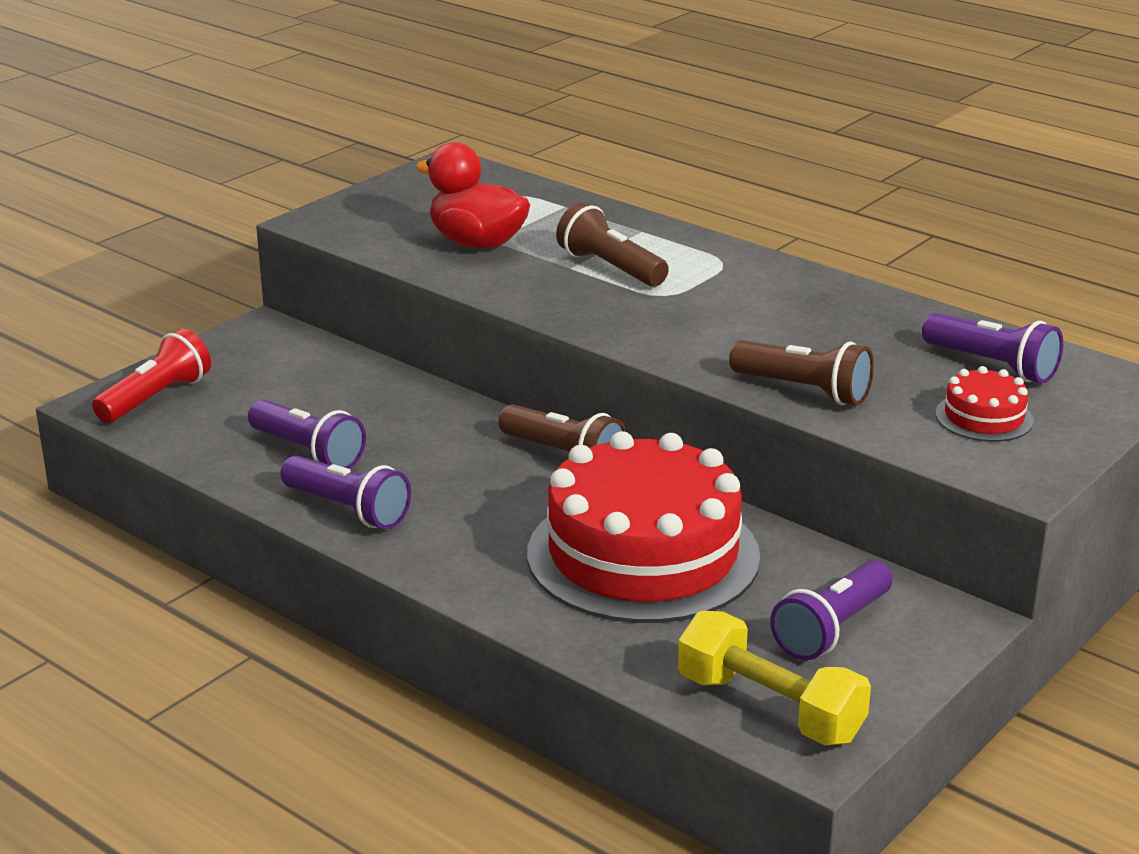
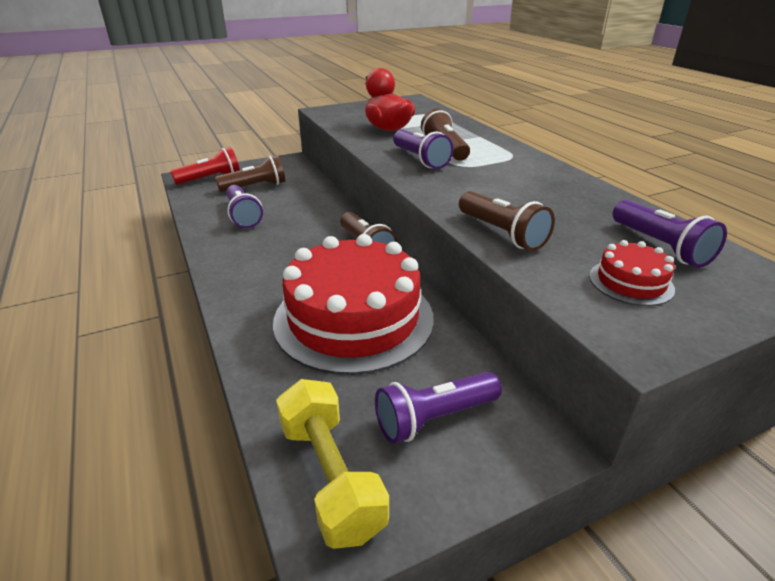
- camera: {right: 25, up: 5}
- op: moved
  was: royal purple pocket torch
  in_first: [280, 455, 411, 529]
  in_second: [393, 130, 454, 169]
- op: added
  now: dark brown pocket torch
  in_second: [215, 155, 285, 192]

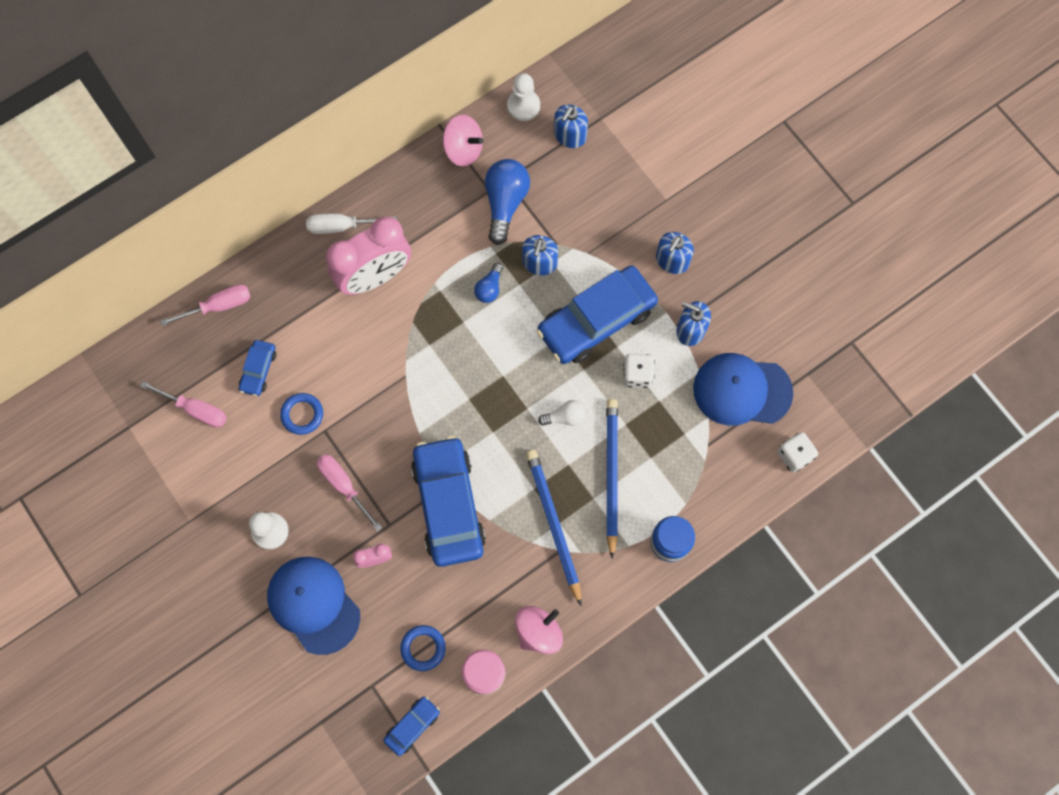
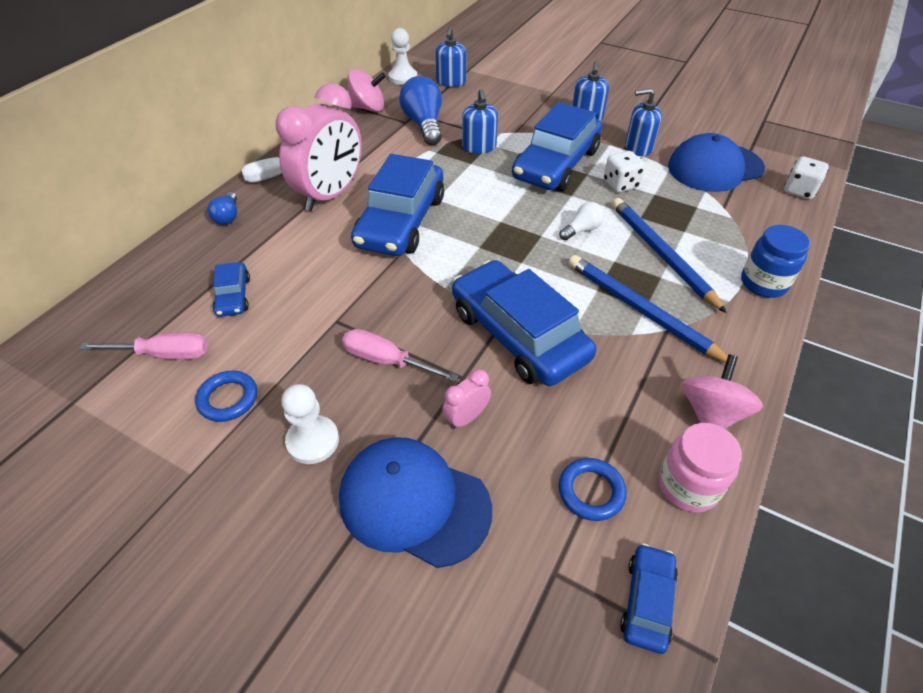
- camera: {right: -25, up: -25}
- op: moved
  was: blue light bulb
  in_first: [474, 263, 503, 303]
  in_second: [208, 192, 237, 225]
- op: removed
  was: rose-pink hand screwdriver
  in_first: [160, 284, 251, 326]
- op: moved
  was: blue ring
  in_first: [280, 393, 323, 435]
  in_second: [195, 370, 257, 422]
- op: added
  now: blue toy car
  in_second: [351, 154, 444, 256]

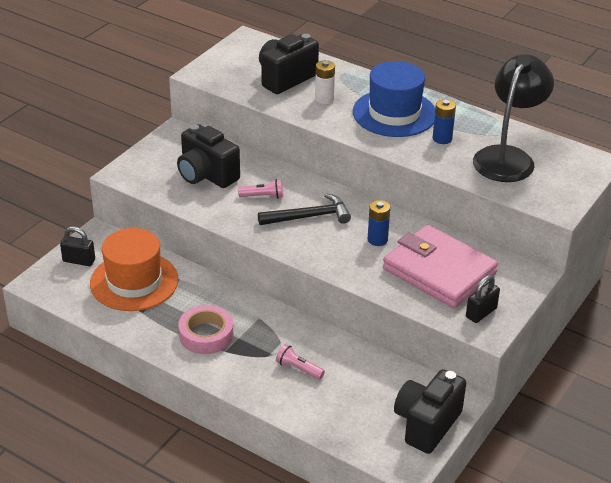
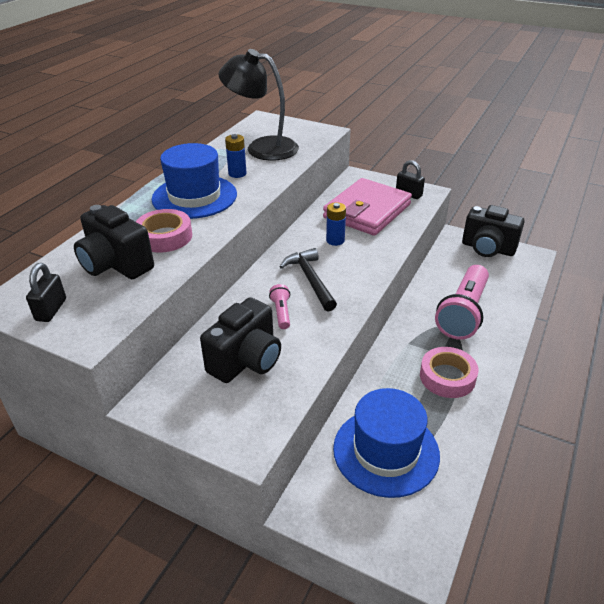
- camera: {right: -95, up: 0}
- op: replaced
  was: snow-white AA battery
  now: rose-pink tape
  in_first: [315, 60, 335, 104]
  in_second: [136, 209, 192, 253]
- op: moved
  was: jet-black padlock
  in_first: [60, 226, 95, 266]
  in_second: [26, 263, 66, 322]
- op: recoloured
  was: orange-coloured top hat
  now: blue top hat
  in_first: [90, 228, 179, 311]
  in_second: [333, 388, 440, 498]
- op: resized
  was: rose-pink pocket torch
  in_first: [276, 344, 325, 379]
  in_second: [435, 265, 489, 340]
  ratio: 2.32

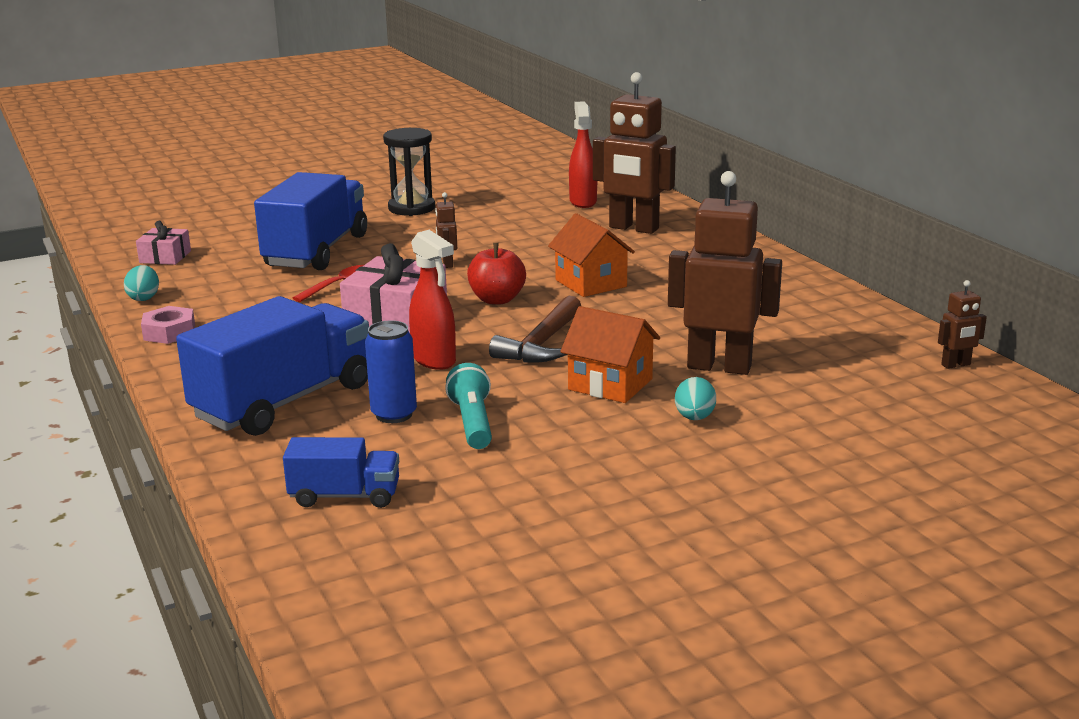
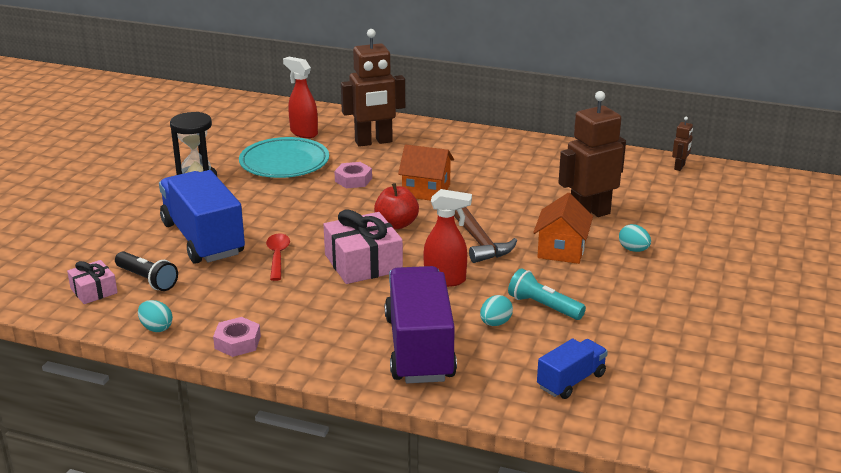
- camera: {right: -45, up: 5}
- op: removed
  was: dark brown robot figure
  in_first: [435, 192, 457, 268]
- op: recoloured
  was: blue lorry
  now: royal purple lorry
  in_first: [176, 296, 369, 436]
  in_second: [385, 266, 457, 383]
- op: turned
  was: orange-coloured toy house
  in_first: [560, 306, 660, 403]
  in_second: [533, 193, 593, 264]
  clockwise: -60
- op: replaced
  was: blue tin
  now: aqua toy egg
  in_first: [365, 320, 417, 423]
  in_second: [480, 295, 513, 326]
- op: added
  now: aqua flat dish
  in_second: [239, 137, 329, 178]
- op: added
  now: rose-pink hexagon nut
  in_second: [334, 162, 372, 188]
- op: added
  now: jet-black pocket torch
  in_second: [115, 252, 178, 291]

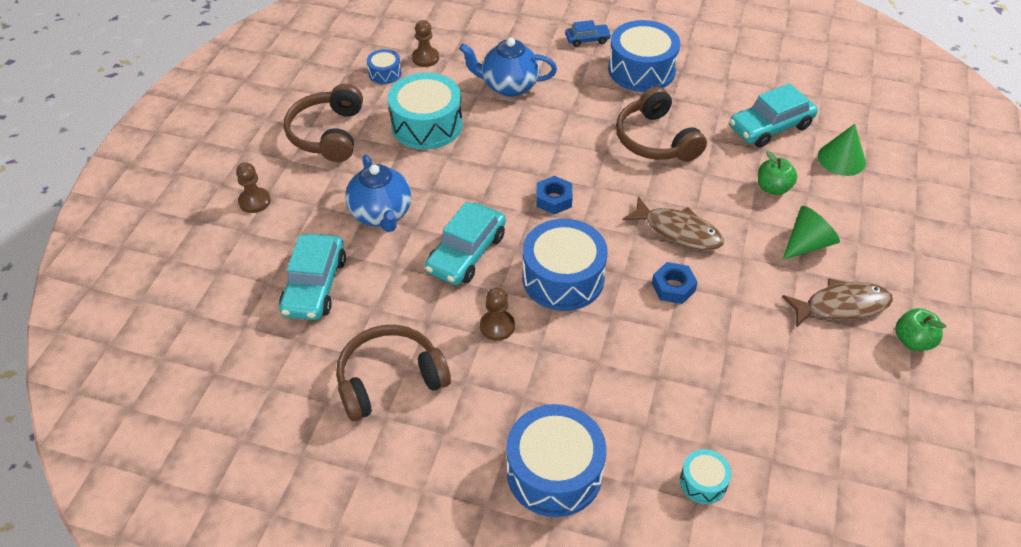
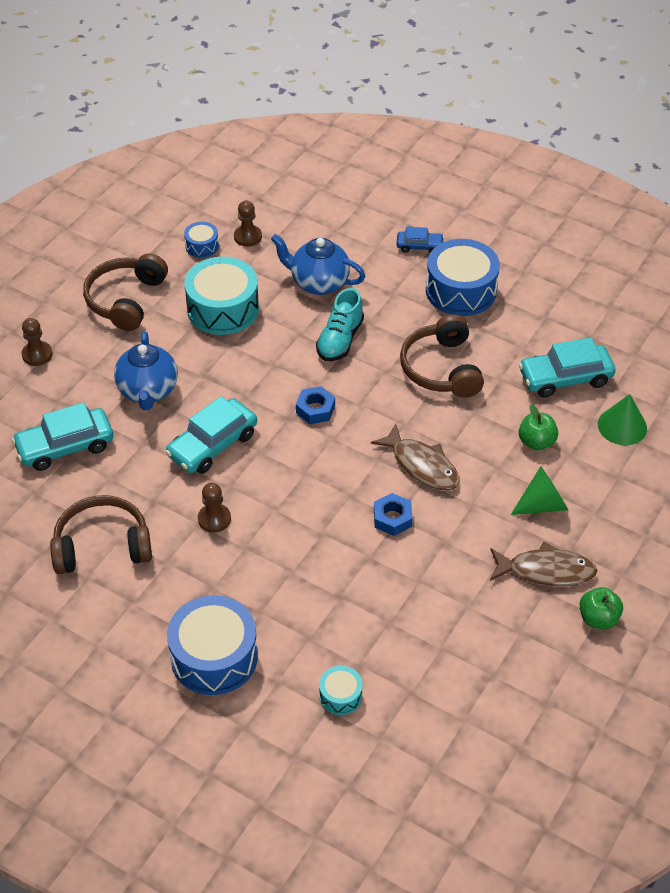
- camera: {right: 15, up: 0}
- op: removed
  was: blue snare drum
  in_first: [522, 219, 608, 311]
- op: turned
  was: aqua toy car
  in_first: [279, 234, 346, 320]
  in_second: [12, 402, 113, 471]
  clockwise: 45
- op: added
  now: aqua lace-up shoe
  in_second: [316, 288, 364, 361]

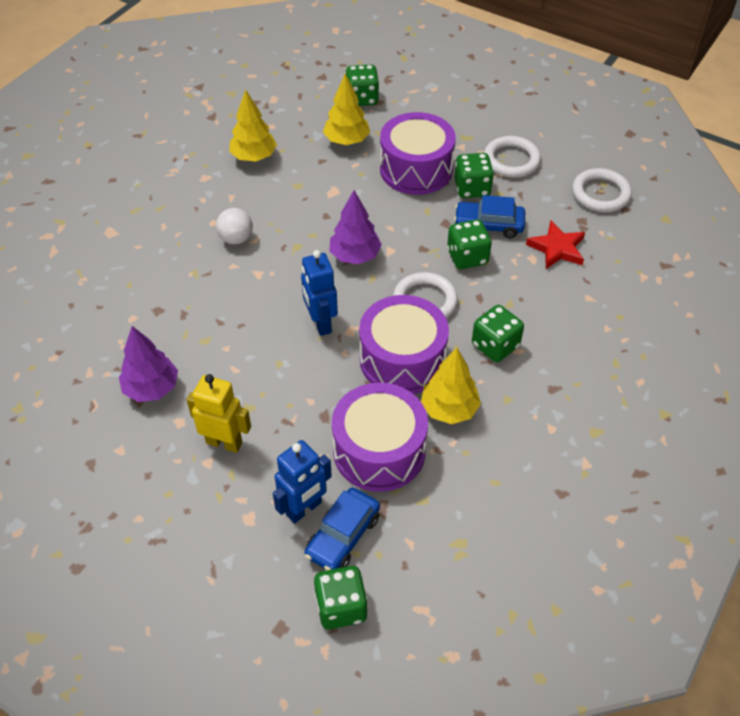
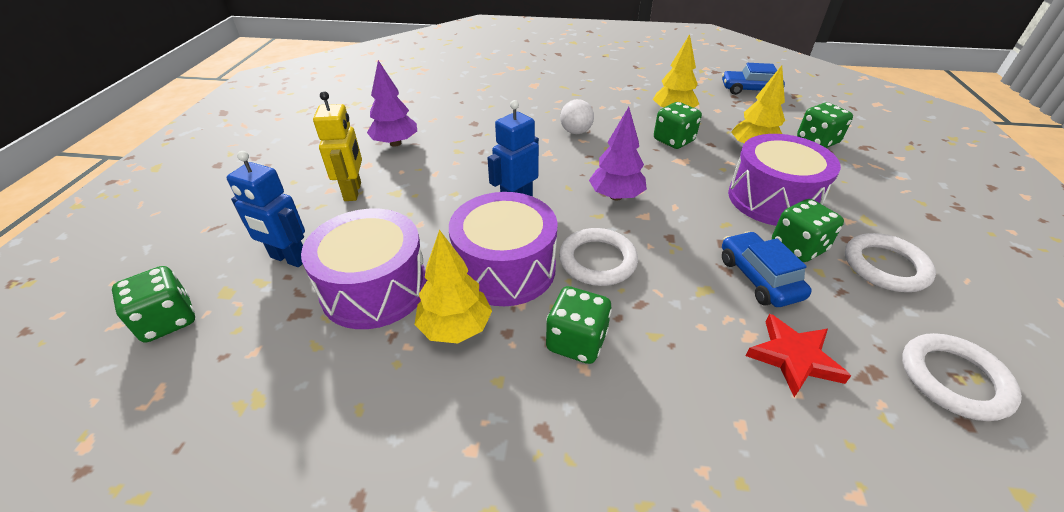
- camera: {right: 65, up: -10}
- op: moved
  was: emerald dice
  in_first: [447, 219, 492, 269]
  in_second: [654, 102, 702, 149]
- op: moved
  was: blue toy car
  in_first: [305, 488, 380, 570]
  in_second: [722, 63, 785, 95]

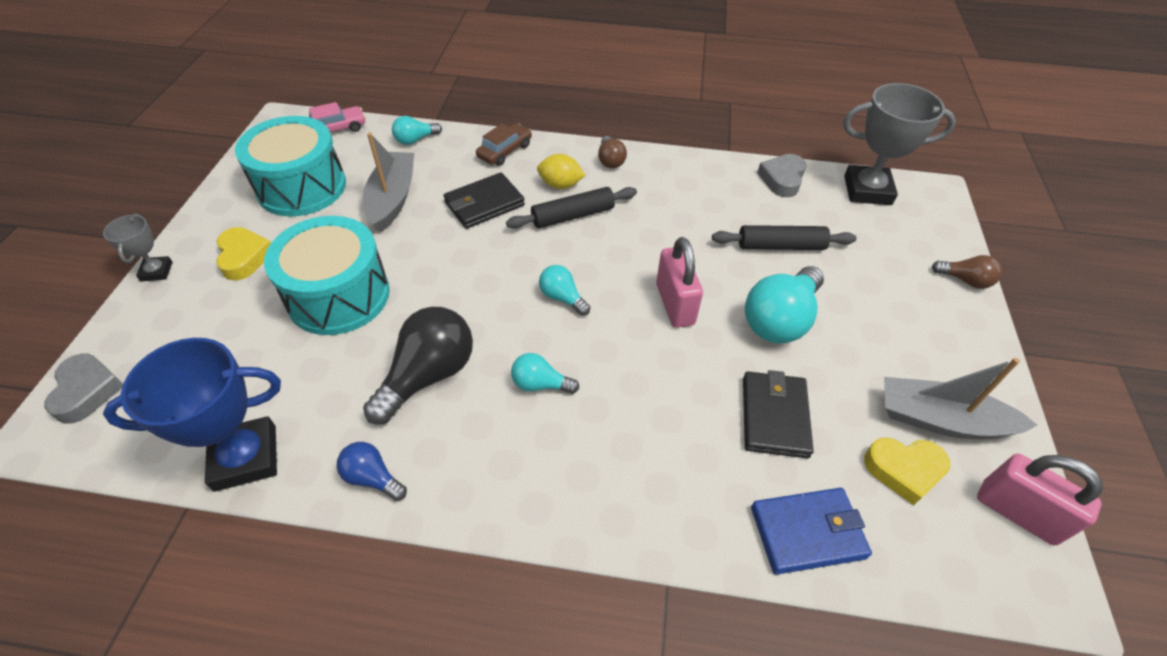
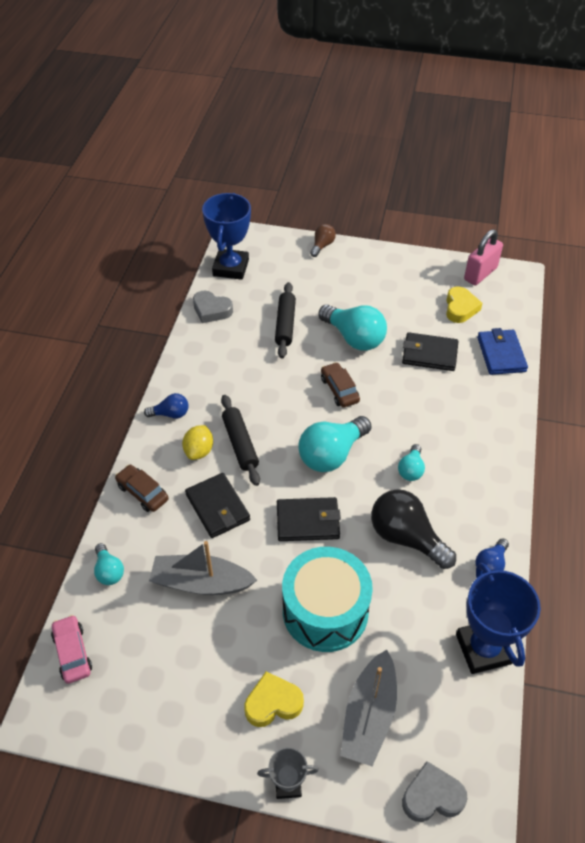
- camera: {right: -85, up: 0}
- op: recoloured
  was: gray trophy
  now: blue trophy
  in_first: [843, 83, 956, 205]
  in_second: [202, 193, 251, 280]
- op: removed
  was: aqua snare drum
  in_first: [235, 116, 346, 216]
- op: recoloured
  was: dark brown light bulb
  now: blue light bulb
  in_first: [598, 136, 627, 168]
  in_second: [144, 393, 189, 419]
- op: replaced
  was: rose-pink padlock
  now: dark brown toy car
  in_first: [656, 237, 703, 328]
  in_second: [321, 362, 360, 408]
- op: resized
  was: aqua light bulb
  in_first: [539, 265, 590, 316]
  in_second: [298, 416, 372, 472]
  ratio: 1.9
- op: moved
  was: gray sailboat
  in_first: [884, 358, 1037, 439]
  in_second: [340, 650, 397, 766]
- op: added
  now: jet-black card wallet
  in_second: [277, 497, 341, 541]

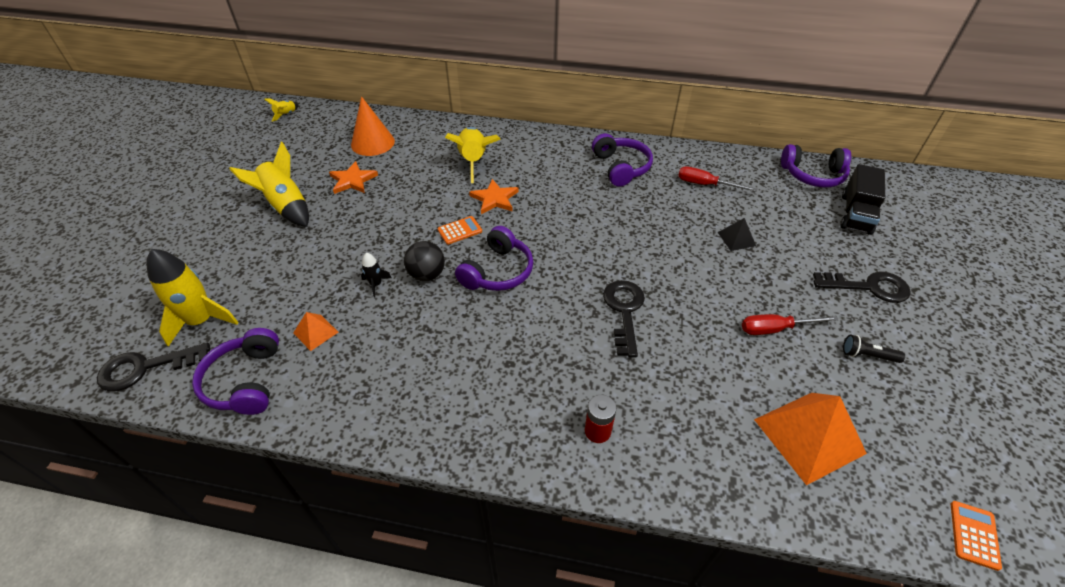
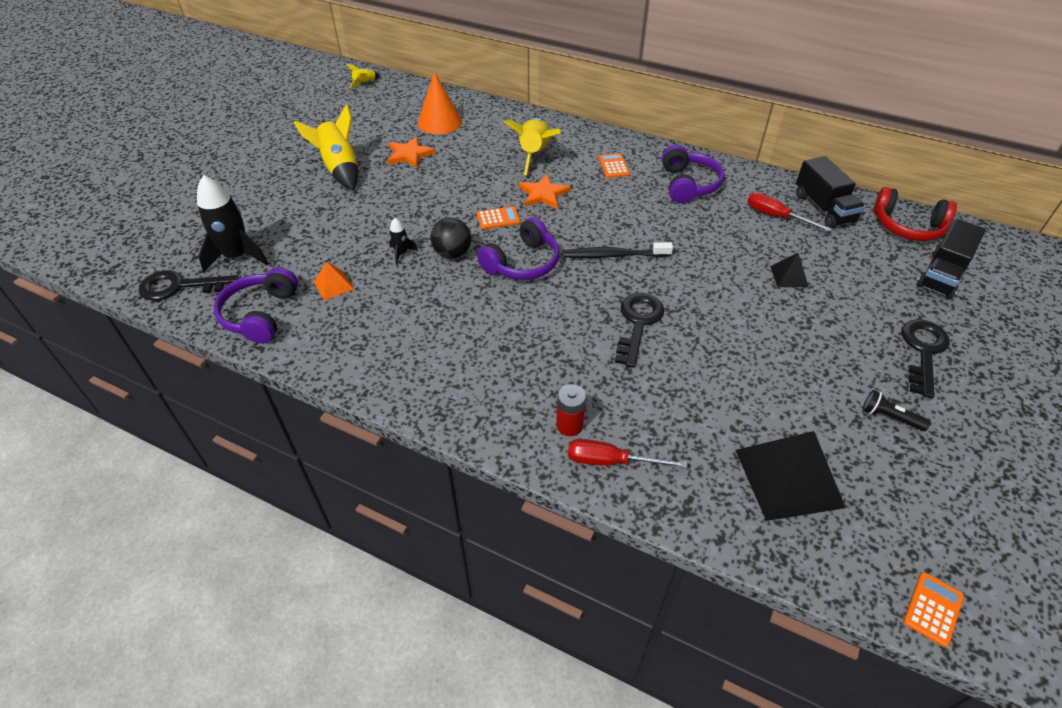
- camera: {right: 15, up: 0}
- op: recoloured
  was: royal purple headphones
  now: crimson headphones
  in_first: [781, 144, 851, 187]
  in_second: [873, 187, 957, 241]
- op: recoloured
  was: golden rocket
  now: jet-black rocket
  in_first: [146, 249, 239, 347]
  in_second: [197, 175, 269, 272]
- op: turned
  was: jet-black door key
  in_first: [813, 272, 911, 303]
  in_second: [902, 319, 950, 399]
  clockwise: -90
- op: moved
  was: crimson hand screwdriver
  in_first: [742, 314, 839, 335]
  in_second: [568, 439, 687, 468]
- op: recoloured
  was: orange-coloured solid pyramid
  now: jet-black solid pyramid
  in_first: [754, 393, 867, 485]
  in_second: [735, 431, 846, 521]
- op: added
  now: orange-coloured adding machine
  in_second: [599, 153, 630, 178]
- op: added
  now: jet-black lorry
  in_second: [796, 156, 865, 228]
- op: added
  now: jet-black toothbrush
  in_second: [563, 242, 673, 258]

